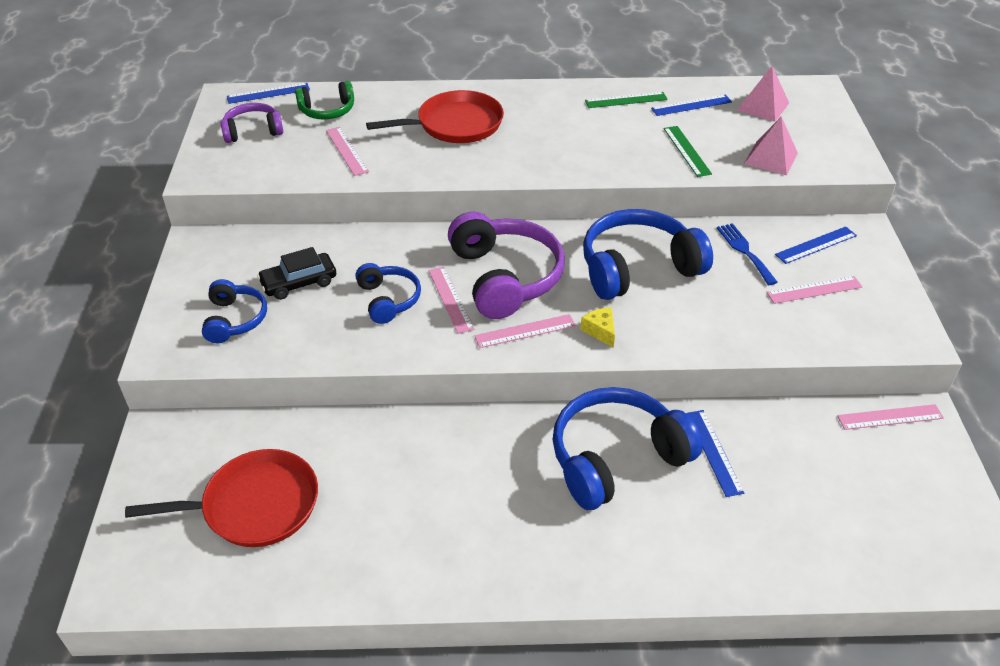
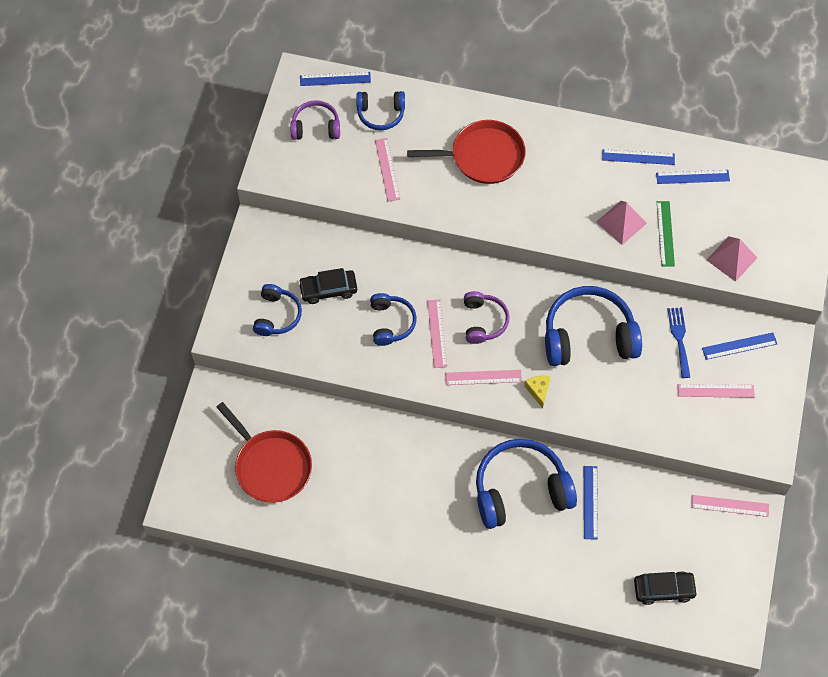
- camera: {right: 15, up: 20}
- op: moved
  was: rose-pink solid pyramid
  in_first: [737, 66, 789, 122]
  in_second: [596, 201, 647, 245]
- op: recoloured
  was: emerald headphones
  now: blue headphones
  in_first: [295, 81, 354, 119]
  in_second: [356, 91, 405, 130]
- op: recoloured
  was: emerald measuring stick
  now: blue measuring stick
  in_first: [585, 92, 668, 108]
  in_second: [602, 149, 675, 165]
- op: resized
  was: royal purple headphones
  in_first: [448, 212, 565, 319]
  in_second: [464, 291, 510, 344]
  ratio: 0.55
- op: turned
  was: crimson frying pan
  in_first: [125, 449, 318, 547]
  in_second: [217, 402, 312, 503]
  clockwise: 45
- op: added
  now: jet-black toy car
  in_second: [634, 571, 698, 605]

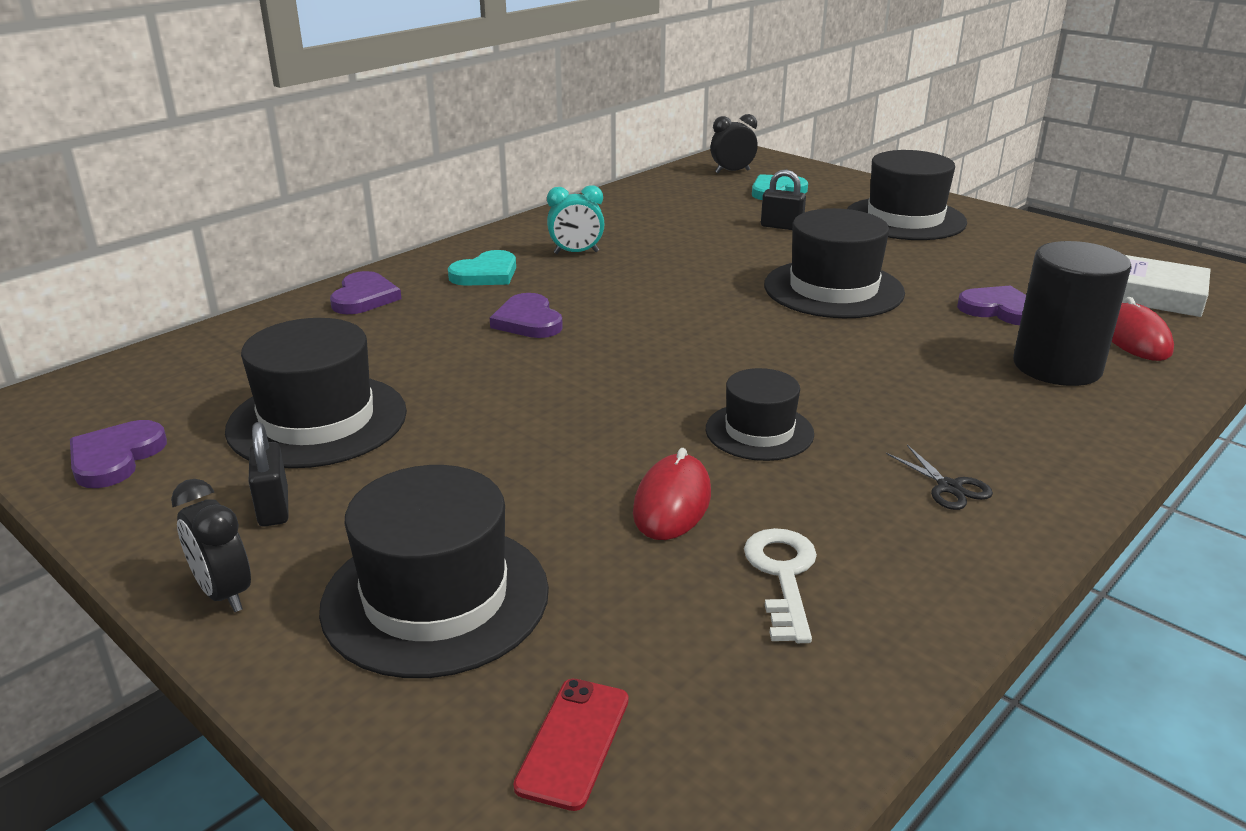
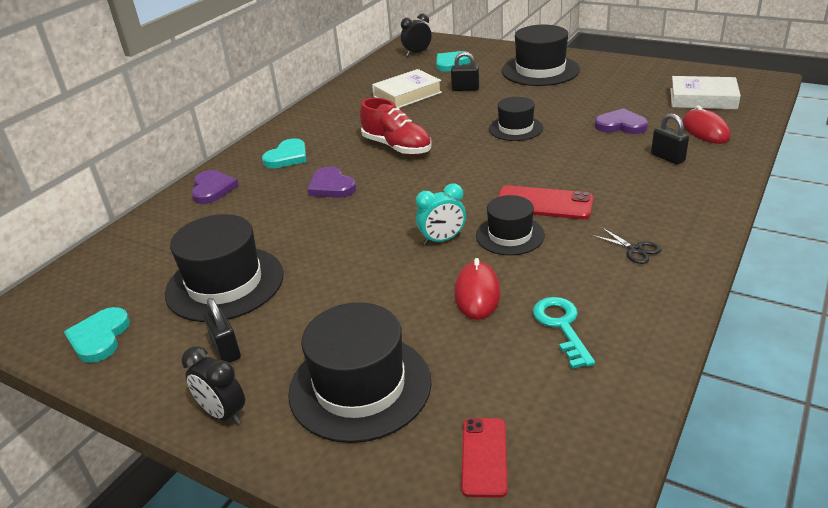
- camera: {right: -10, up: 5}
- op: moved
  was: aqua bedside clock
  in_first: [547, 185, 605, 254]
  in_second: [416, 183, 466, 245]
- op: resized
  was: jet-black top hat
  in_first: [764, 208, 905, 318]
  in_second: [489, 97, 543, 141]
  ratio: 0.6
- op: replaced
  was: jet-black cylinder shape
  now: jet-black padlock
  in_first: [1013, 241, 1131, 386]
  in_second: [651, 113, 689, 165]
- op: recoloured
  was: royal purple heart shape
  now: aqua heart shape
  in_first: [70, 420, 167, 488]
  in_second: [64, 307, 130, 363]
- op: recoloured
  was: snow-white door key
  now: aqua door key
  in_first: [744, 528, 817, 643]
  in_second: [533, 297, 595, 369]
- op: added
  now: snow-white book
  in_second: [372, 69, 442, 108]
- op: added
  now: crimson lace-up shoe
  in_second: [360, 98, 432, 155]
- op: added
  now: crimson mobile phone
  in_second: [498, 185, 594, 219]

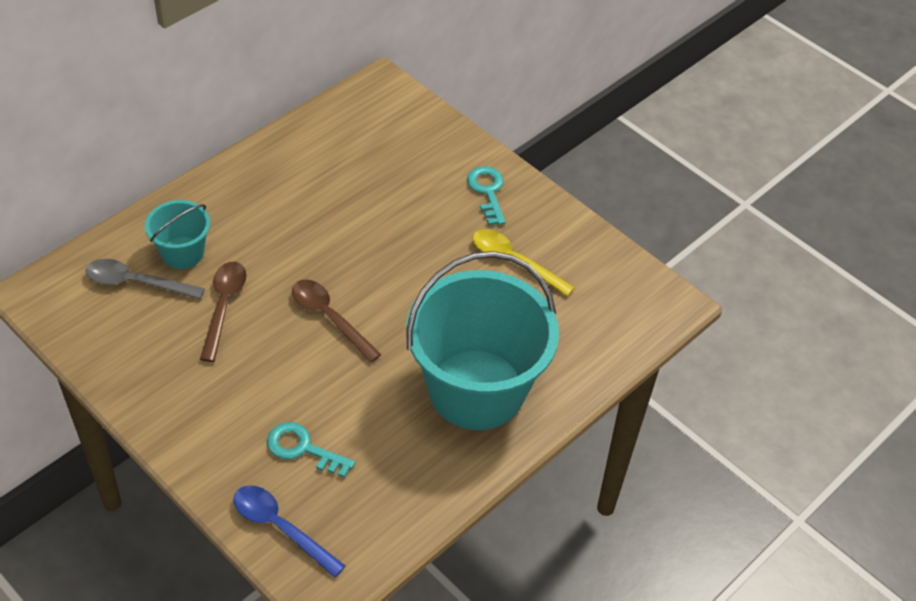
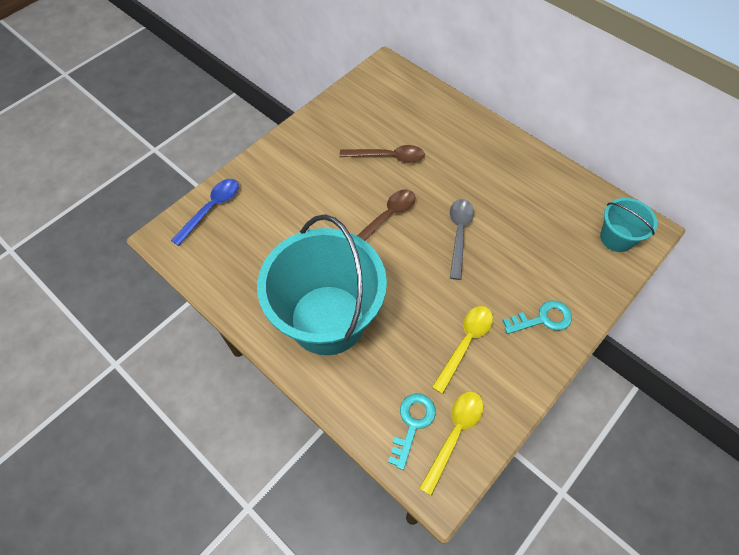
- camera: {right: 90, up: 10}
- op: moved
  was: aqua sand bucket
  in_first: [145, 200, 210, 269]
  in_second: [600, 198, 657, 252]
- op: moved
  was: gray tablespoon
  in_first: [86, 259, 205, 299]
  in_second: [450, 199, 474, 280]
- op: moved
  was: aqua door key
  in_first: [267, 422, 355, 478]
  in_second: [388, 393, 436, 470]
- op: added
  now: golden tablespoon
  in_second: [419, 391, 484, 496]

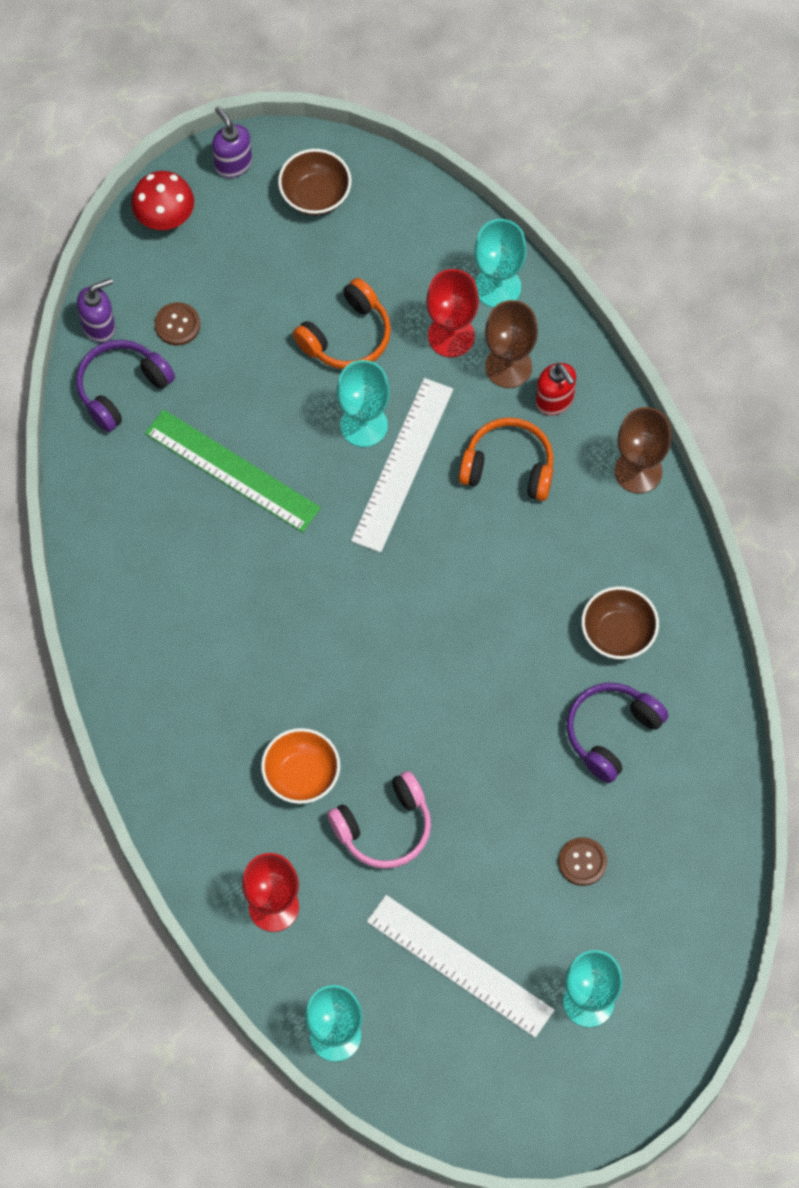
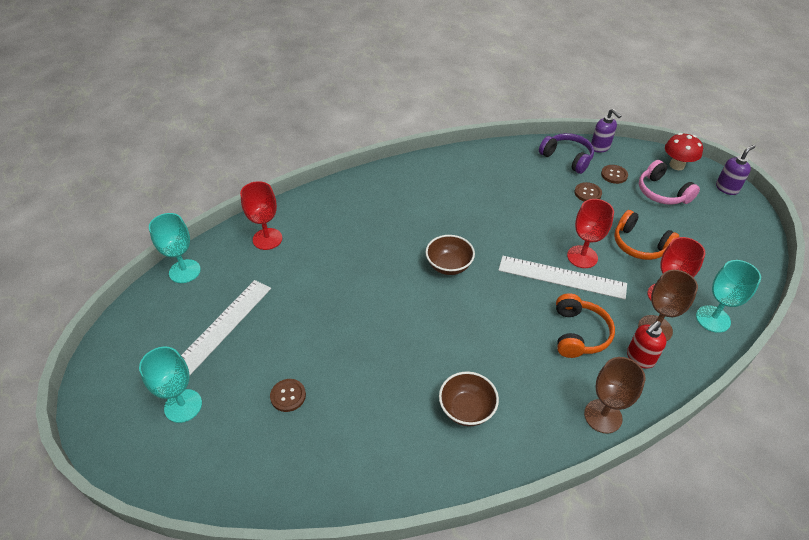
- camera: {right: 85, up: -20}
- op: moved
  was: dark brown deep dish
  in_first: [278, 149, 351, 216]
  in_second: [426, 235, 475, 275]
- op: recoloured
  was: aqua goblet
  now: crimson goblet
  in_first: [337, 360, 390, 447]
  in_second: [567, 199, 614, 268]
- op: removed
  was: emerald measuring stick
  in_first: [145, 409, 321, 532]
- op: removed
  was: royal purple headphones
  in_first: [567, 683, 669, 783]
- op: removed
  was: orange-coloured deep dish
  in_first: [261, 728, 340, 804]
- op: moved
  was: rose-pink headphones
  in_first: [327, 771, 431, 869]
  in_second: [639, 160, 700, 205]
- op: added
  now: dark brown sewing button
  in_second: [574, 182, 602, 202]

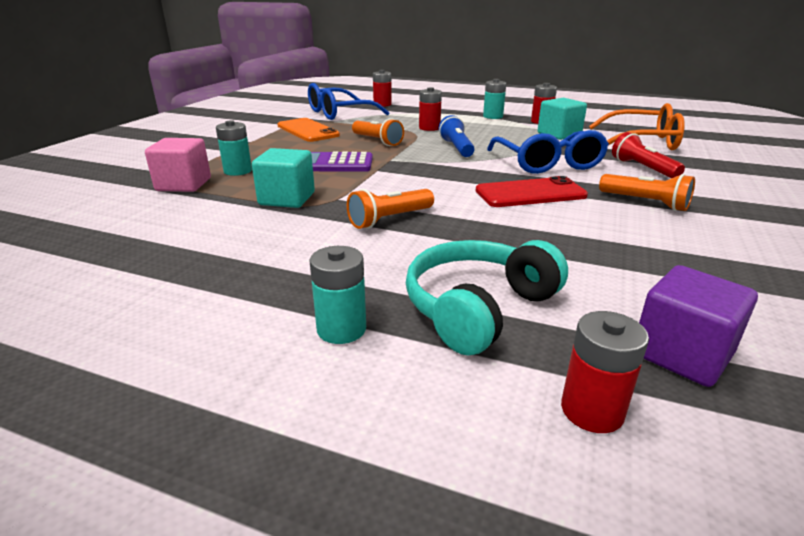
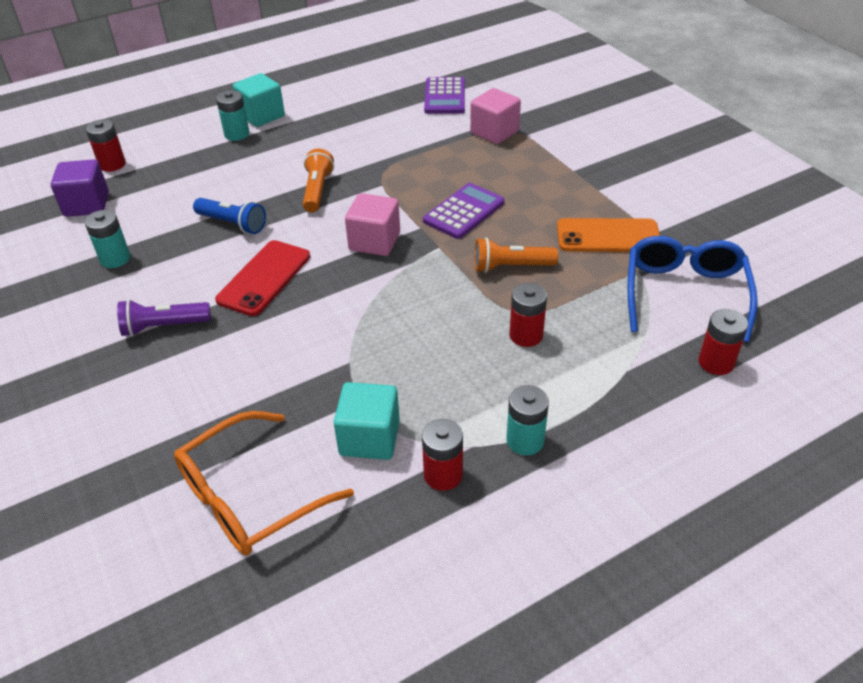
- camera: {right: 130, up: 15}
- op: moved
  was: blue pocket torch
  in_first: [439, 115, 475, 157]
  in_second: [193, 198, 266, 234]
- op: moved
  was: aqua AA battery
  in_first: [216, 120, 252, 176]
  in_second: [85, 210, 130, 268]
- op: removed
  was: blue spectacles
  in_first: [487, 130, 609, 174]
- op: removed
  was: crimson pocket torch
  in_first: [612, 132, 685, 178]
- op: moved
  was: aqua block
  in_first: [252, 148, 315, 208]
  in_second: [233, 73, 285, 127]
- op: recoloured
  was: orange-coloured pocket torch
  now: royal purple pocket torch
  in_first: [599, 174, 695, 211]
  in_second: [117, 299, 211, 337]
- op: removed
  was: aqua headphones
  in_first: [406, 240, 568, 355]
- op: added
  now: royal purple adding machine
  in_second: [424, 77, 465, 114]
- op: added
  now: rose-pink block
  in_second: [345, 193, 400, 256]

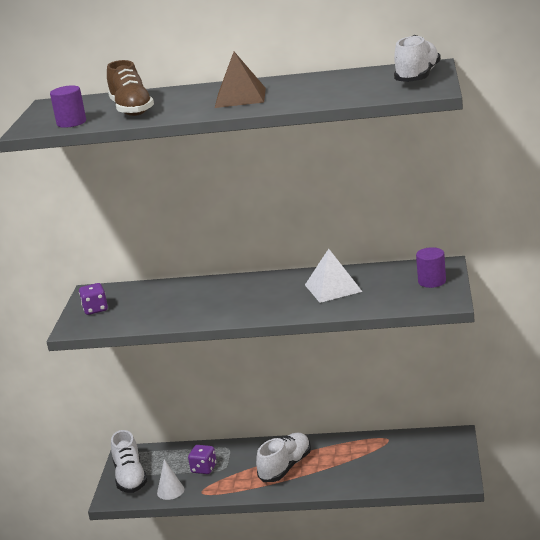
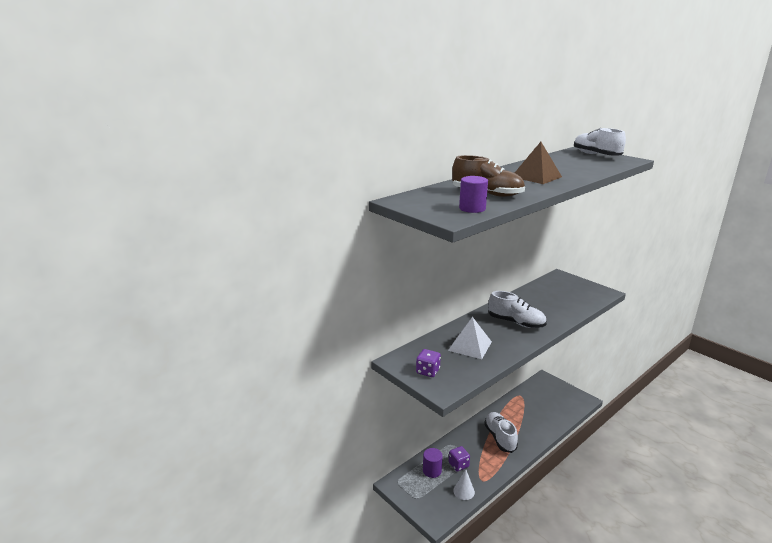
- camera: {right: -50, up: 0}
- op: moved
  was: royal purple cylinder shape
  in_first: [416, 247, 446, 288]
  in_second: [423, 448, 443, 478]
- op: moved
  was: snow-white solid pyramid
  in_first: [305, 249, 363, 303]
  in_second: [448, 317, 492, 359]
- op: moved
  was: snow-white lace-up shoe
  in_first: [111, 430, 147, 493]
  in_second: [488, 291, 547, 328]

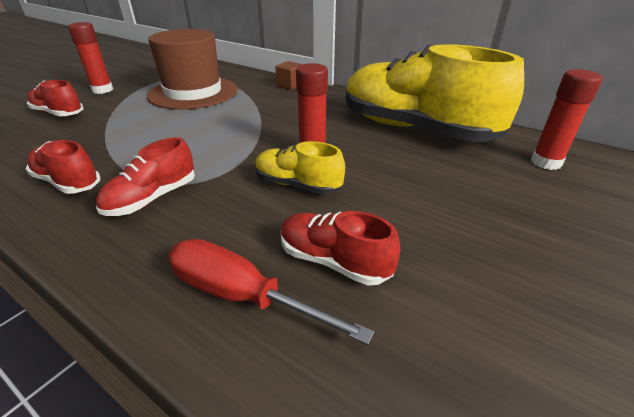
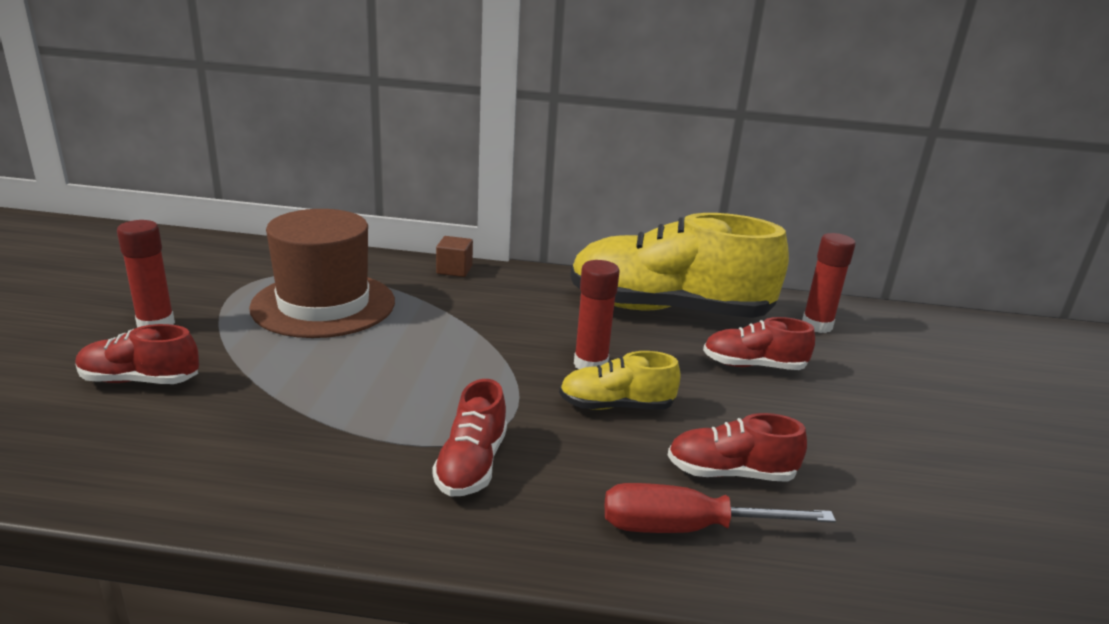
- camera: {right: -30, up: -10}
- op: moved
  was: crimson lace-up shoe
  in_first: [26, 140, 101, 194]
  in_second: [703, 317, 815, 370]

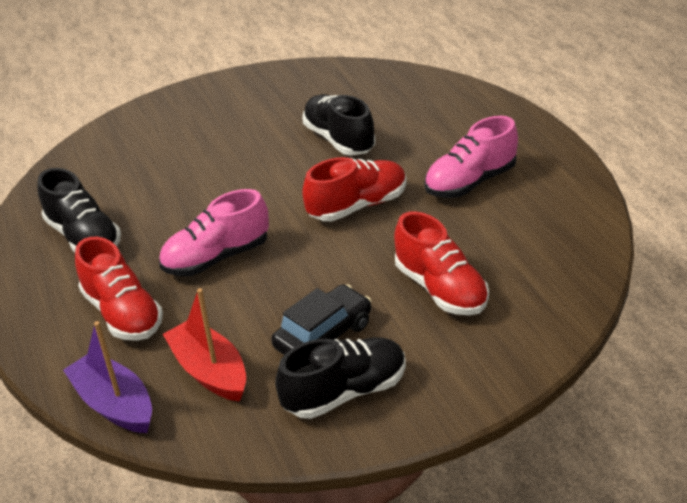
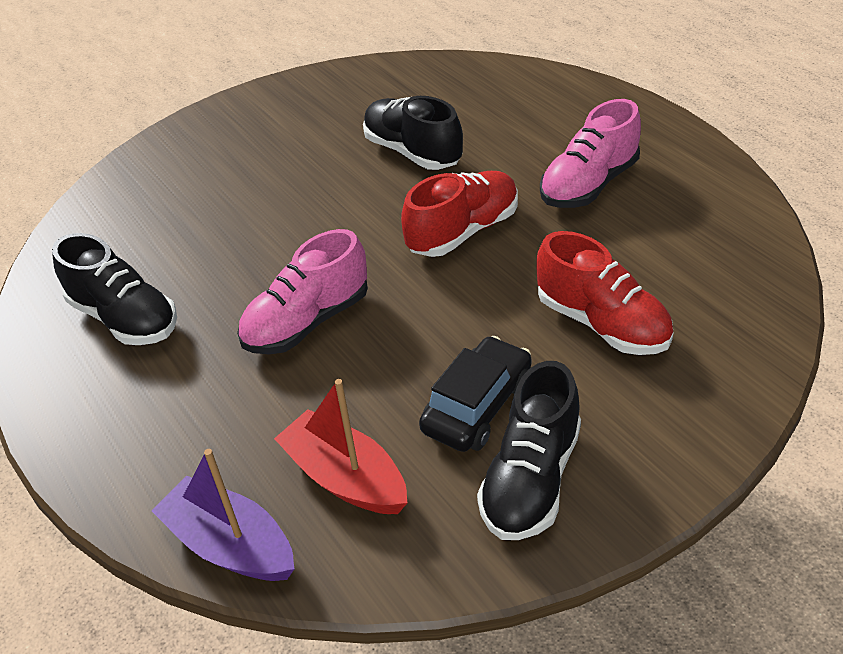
- camera: {right: -10, up: 5}
- op: removed
  was: crimson lace-up shoe
  in_first: [75, 237, 163, 341]
- op: turned
  was: jet-black lace-up shoe
  in_first: [275, 337, 406, 419]
  in_second: [477, 361, 581, 540]
  clockwise: 150

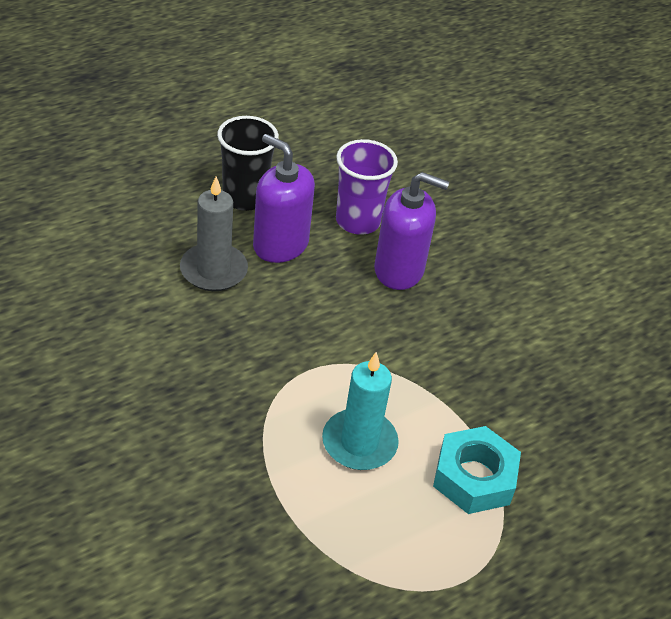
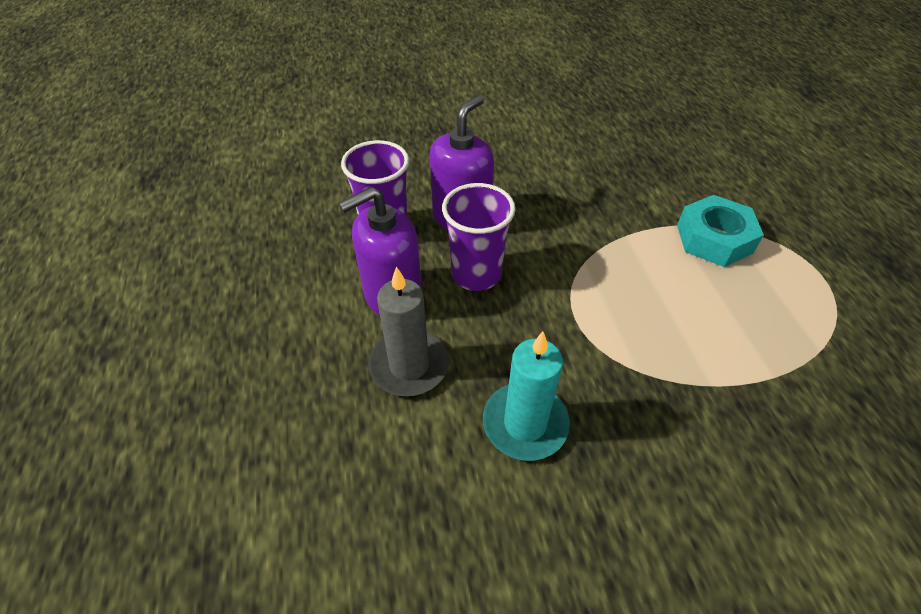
- camera: {right: -65, up: 5}
- op: removed
  was: jet-black beaker
  in_first: [217, 116, 279, 211]
- op: moved
  was: aqua pillar candle
  in_first: [322, 352, 399, 470]
  in_second: [483, 332, 570, 461]
- op: added
  now: royal purple beaker
  in_second: [442, 183, 515, 291]

